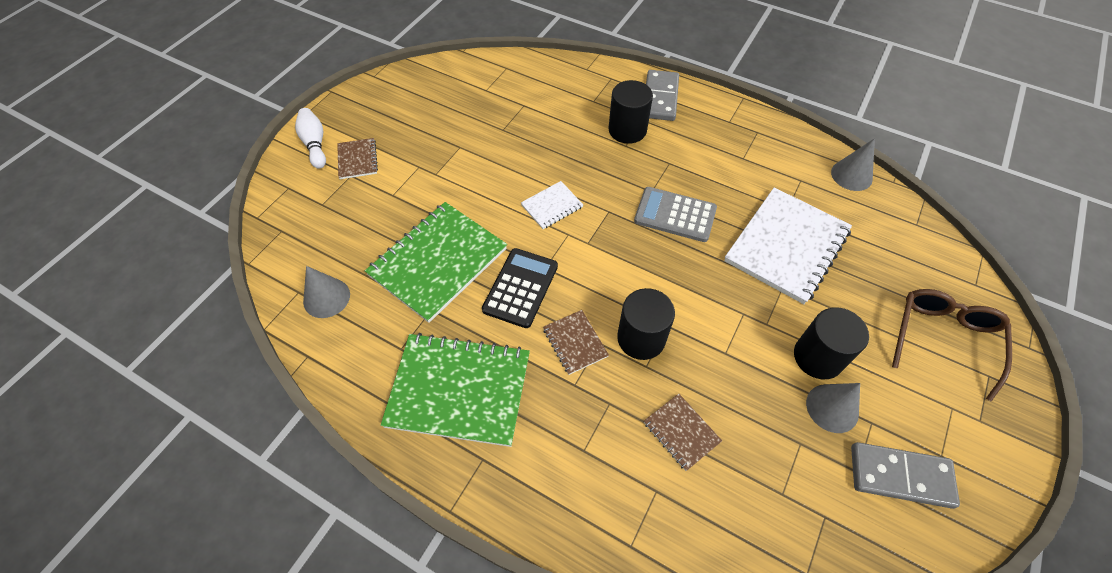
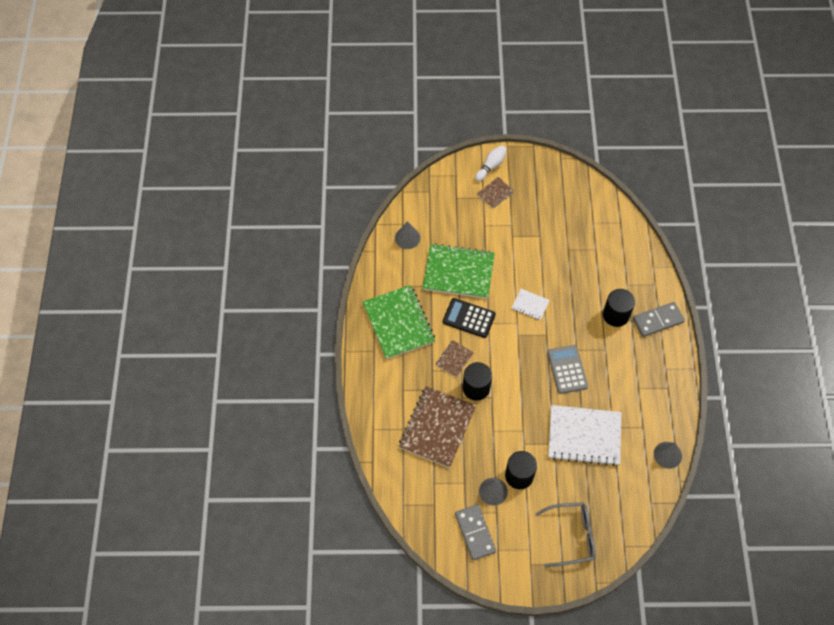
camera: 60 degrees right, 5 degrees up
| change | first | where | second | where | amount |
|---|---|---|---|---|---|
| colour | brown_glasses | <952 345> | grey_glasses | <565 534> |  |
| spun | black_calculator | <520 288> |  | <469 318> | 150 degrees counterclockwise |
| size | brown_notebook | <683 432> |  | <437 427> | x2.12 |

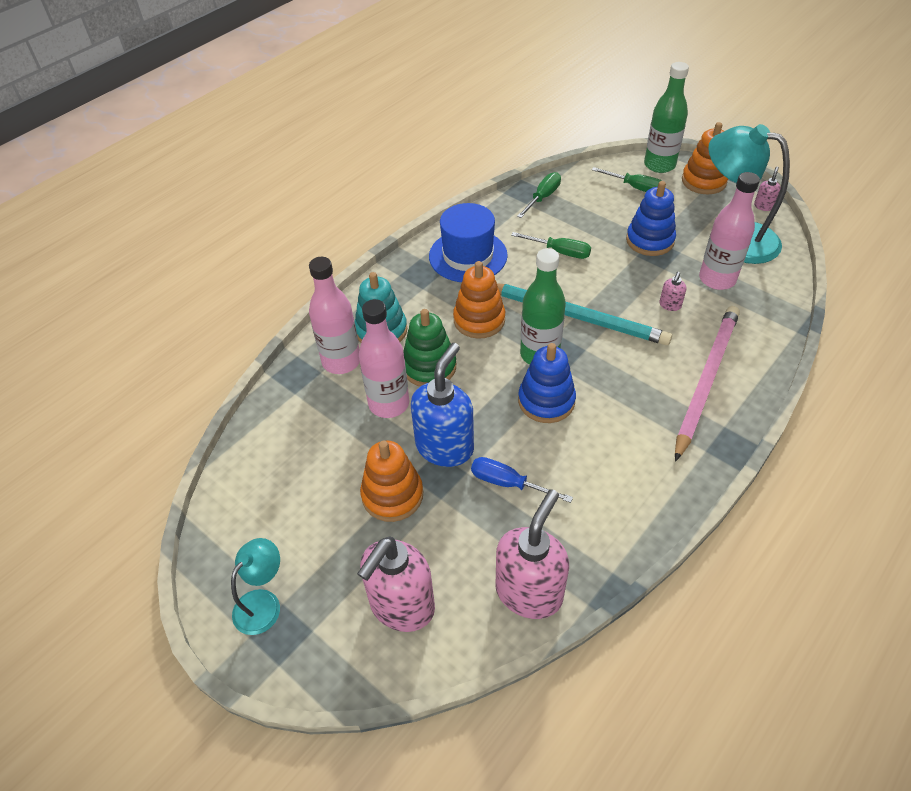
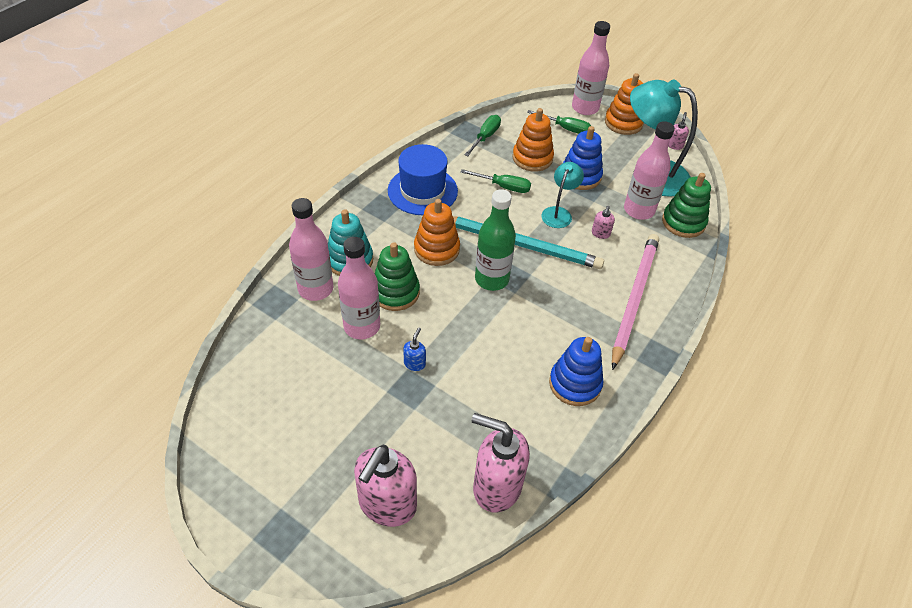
camera: 10 degrees left, 0 degrees up
| change | first | where | second | where | amount |
|---|---|---|---|---|---|
| missing | blue_screwdriver | <522 480> |  |  |  |
| appeared |  |  | green_stacking_toy | <686 205> |  |
| relocated | turquoise_lamp | <255 586> |  | <562 195> |  |
| relocated | orange_stacking_toy | <391 481> |  | <533 140> |  |
| relocated | blue_stacking_toy | <547 383> |  | <576 371> |  |
| colour | green_bottle | <666 117> | pink_bottle | <591 68> |  |
| spun | pink_soap_dispenser | <532 554> |  | <501 462> | 90 degrees counterclockwise |
| size | blue_soap_dispenser | <442 405> |  | <414 349> | x0.42 |

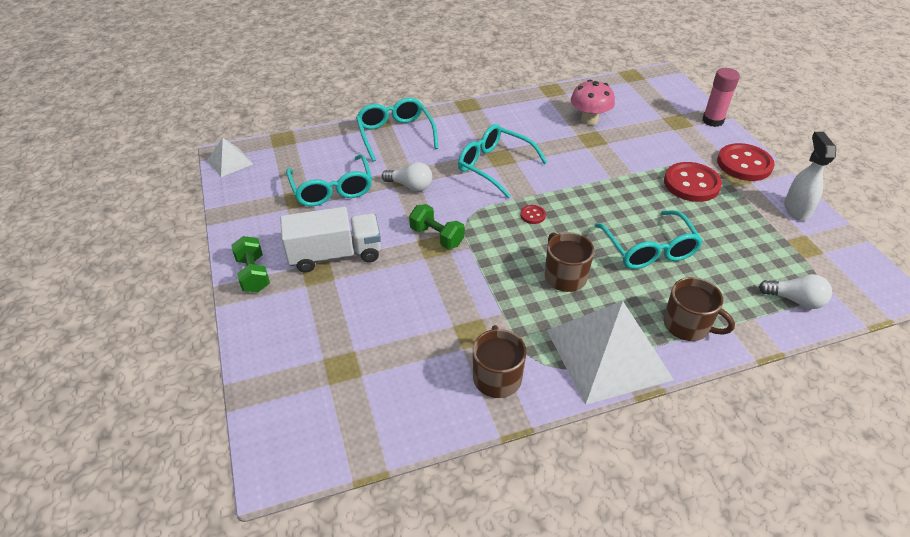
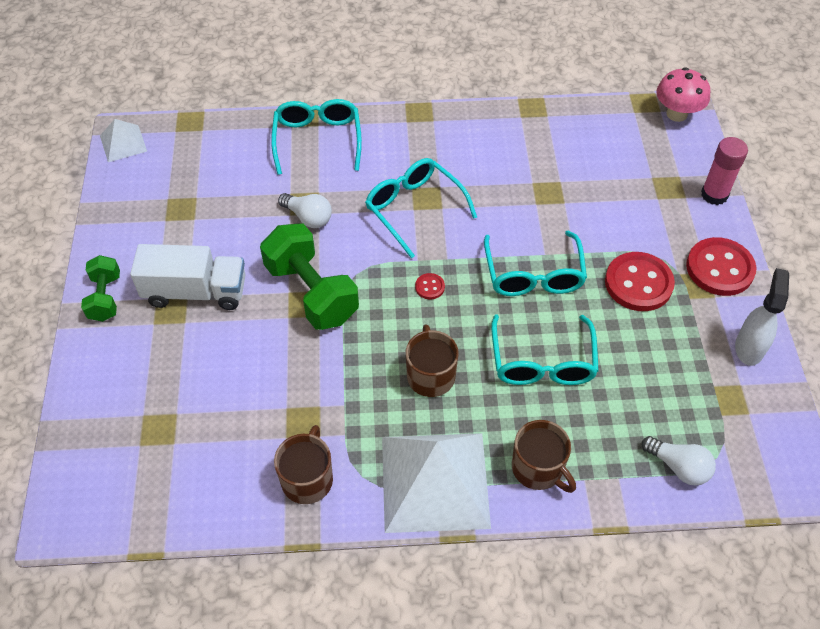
camera: 15 degrees right, 10 degrees up
| change | first | where | second | where | amount |
|---|---|---|---|---|---|
| relocated | turquoise_glasses | <329 180> |  | <535 263> |  |
| relocated | pink_mushroom | <593 102> |  | <683 94> |  |
| size | green_dumbbell | <437 226> |  | <309 277> | x1.75 |

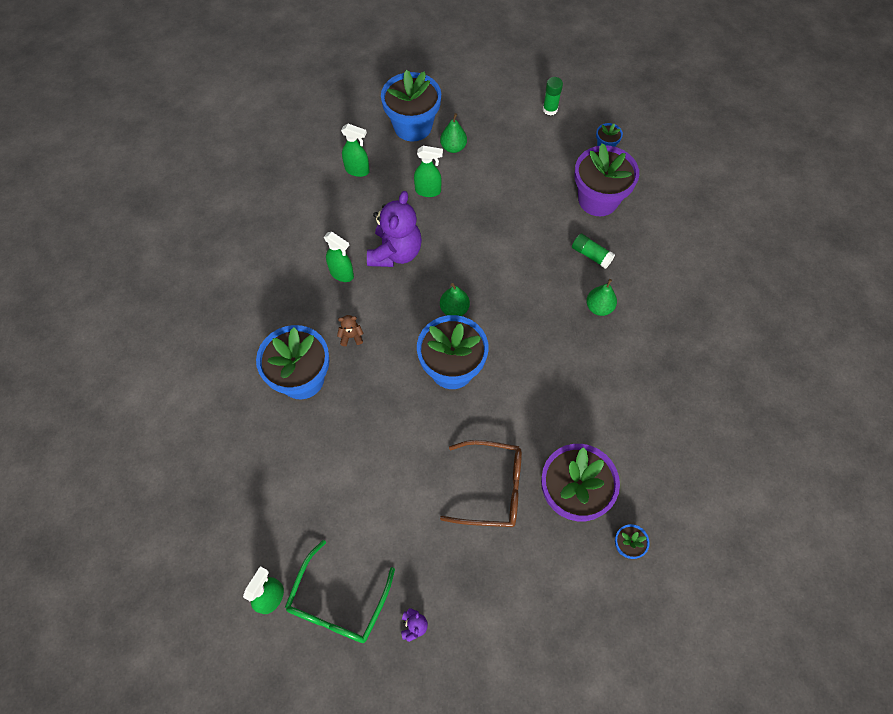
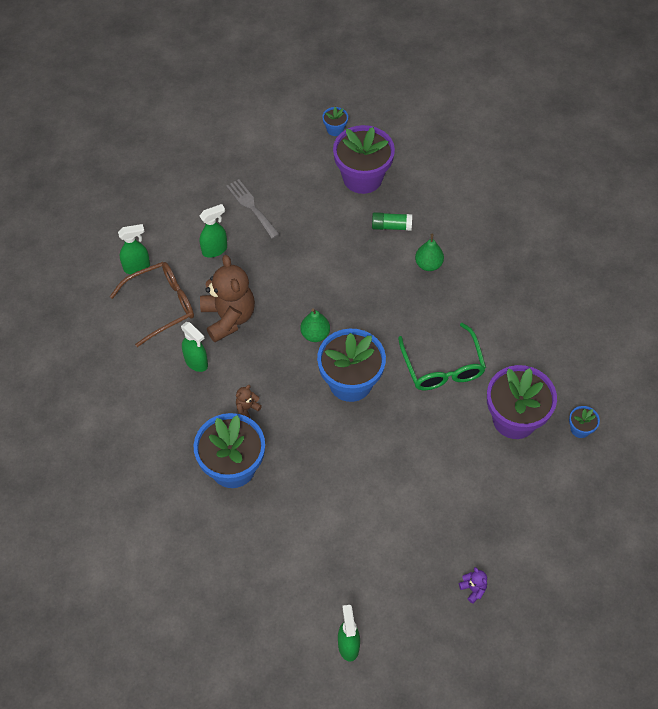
camera: 35 degrees left, 5 degrees down
| change | first | where | second | where | amount |
|---|---|---|---|---|---|
| missing | blue_flower_pot | <411 106> |  |  |  |
| missing | green_pear | <453 133> |  |  |  |
| missing | green_glue_stick | <553 96> |  |  |  |
| appeared |  |  | grey_fork | <253 209> |  |
| relocated | green_glasses | <340 591> |  | <442 356> |  |
| relocated | brown_glasses | <481 483> |  | <152 304> |  |
| colour | purple_teddy_bear | <394 229> | brown_teddy_bear | <227 298> |  |
| spun | green_spray_bottle | <339 257> |  | <194 347> | 45 degrees clockwise |

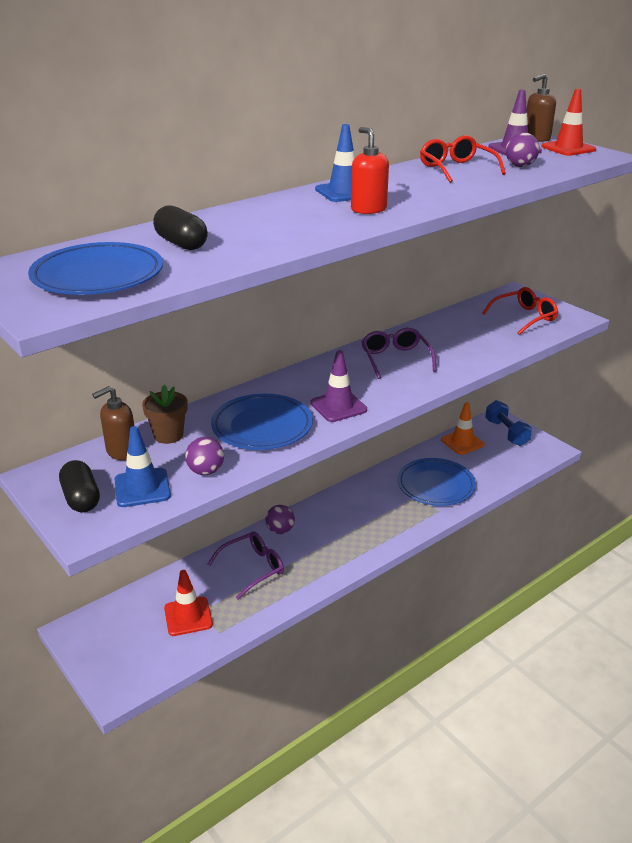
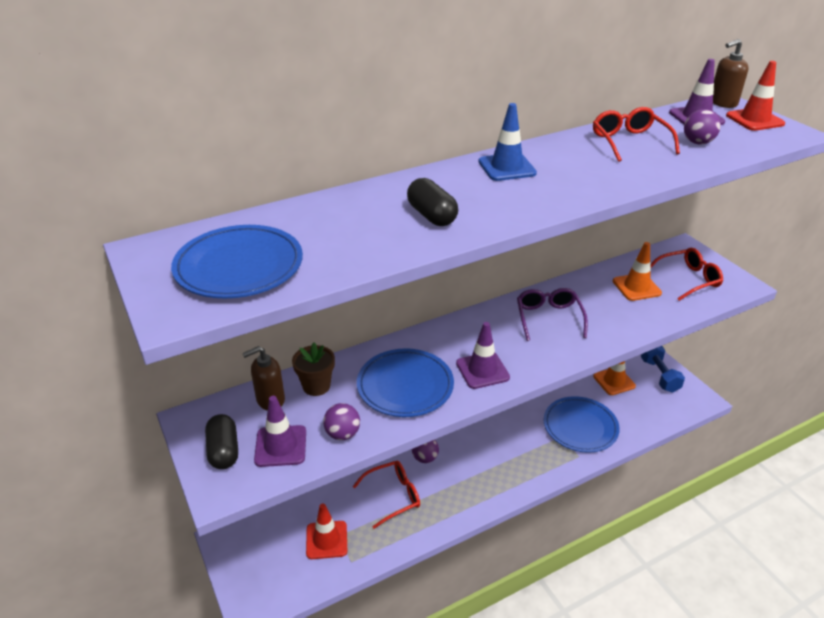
camera: 10 degrees right, 5 degrees up
| change | first | where | second | where | amount |
|---|---|---|---|---|---|
| missing | red_soap_dispenser | <370 170> |  |  |  |
| appeared |  |  | orange_traffic_cone | <637 271> |  |
| relocated | black_capsule | <180 227> |  | <432 202> |  |
| colour | blue_traffic_cone | <143 466> | purple_traffic_cone | <280 431> |  |
| colour | purple_glasses | <246 565> | red_glasses | <386 495> |  |

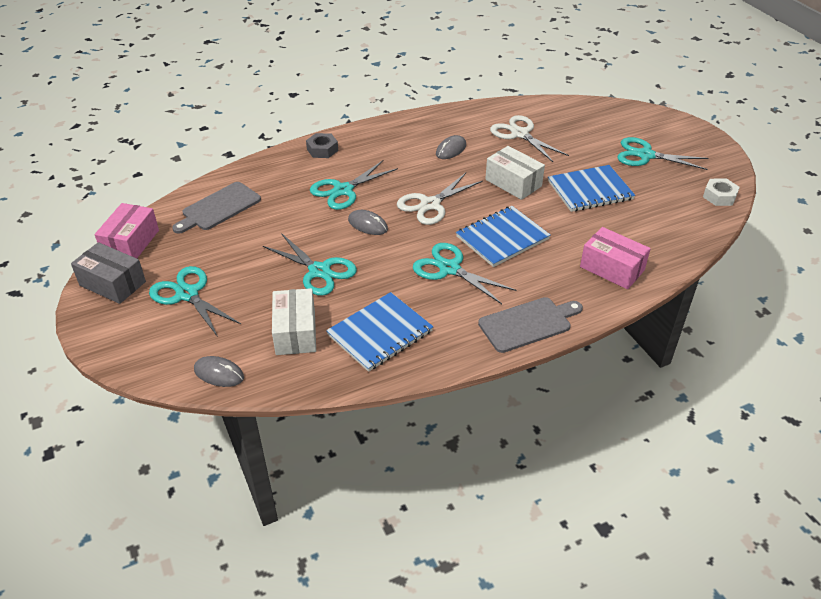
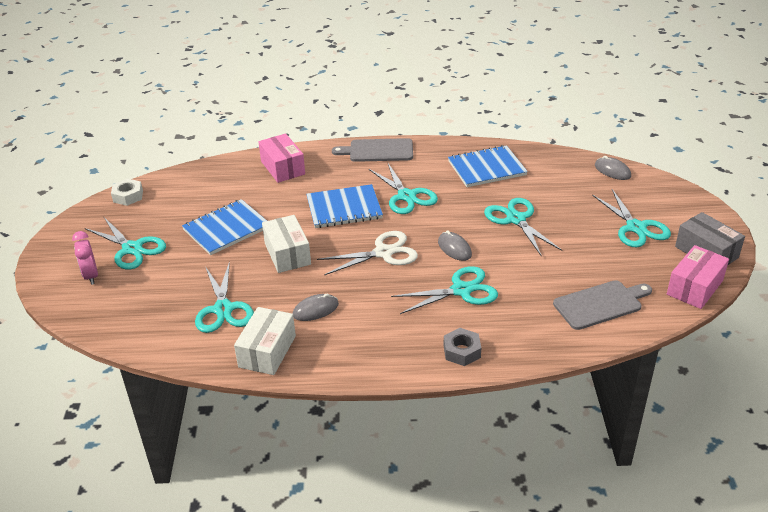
camera: 155 degrees left, 5 degrees down
| change | first | where | second | where | amount |
|---|---|---|---|---|---|
| appeared |  |  | pink_clock | <85 258> |  |
| relocated | white_box | <294 321> |  | <265 341> |  |
| colour | white_scissors | <529 138> | turquoise_scissors | <224 297> |  |
| spun | blue_notebook | <591 188> |  | <224 227> | 45 degrees counterclockwise |

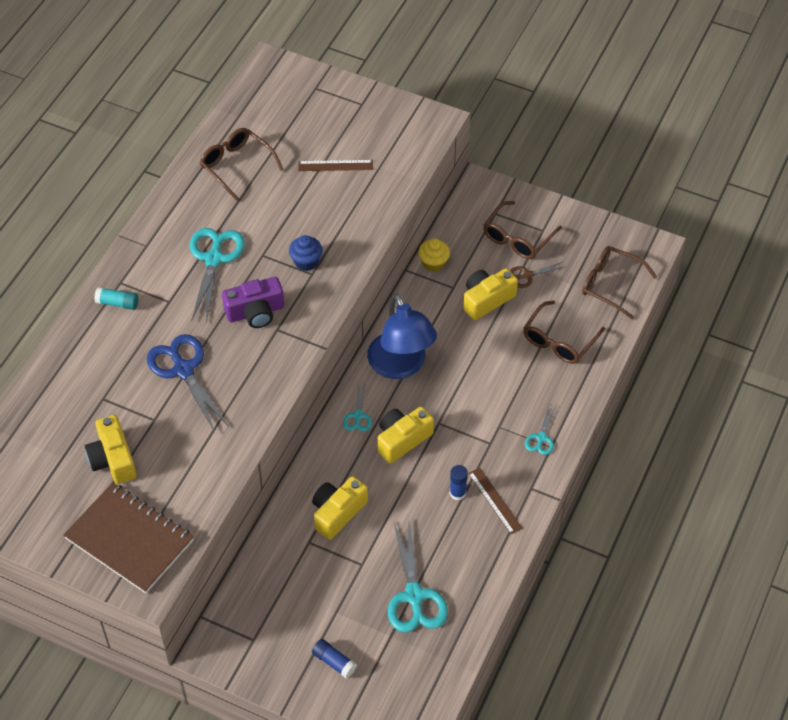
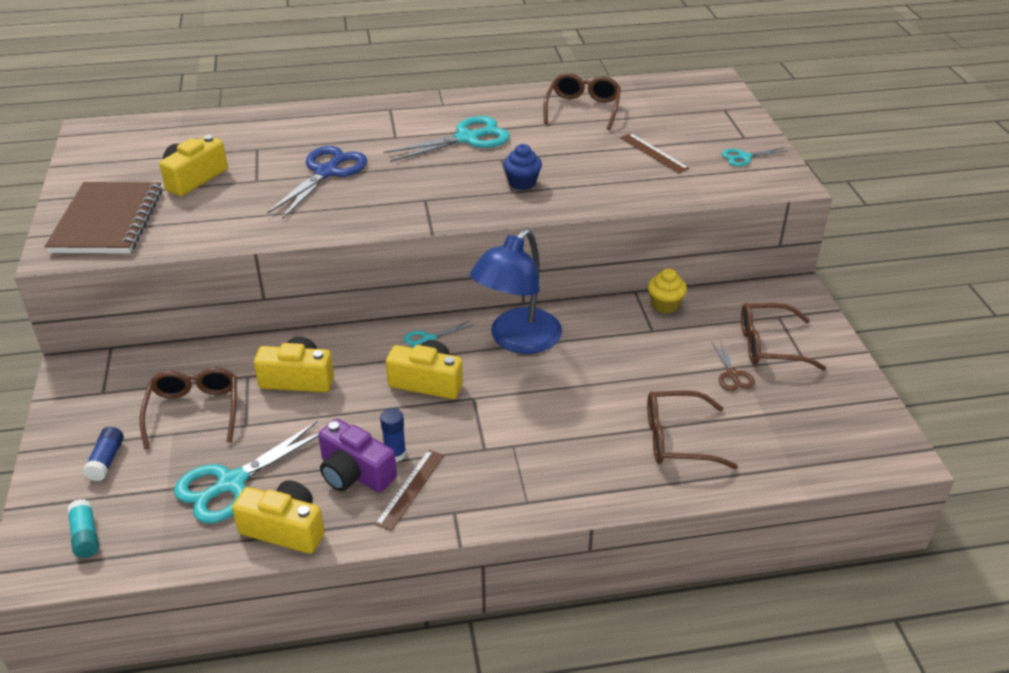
camera: 55 degrees right, 15 degrees down
| change | first | where | second | where | amount |
|---|---|---|---|---|---|
| relocated | turquoise_glue_stick | <116 298> |  | <83 528> |  |
| relocated | purple_camera | <253 302> |  | <357 455> |  |
| relocated | yellow_camera | <490 294> |  | <278 517> |  |
| relocated | turquoise_scissors | <540 430> |  | <754 156> |  |
| relocated | brown_glasses | <619 282> |  | <188 409> |  |
| spun | brown_scissors | <538 275> |  | <733 365> | 135 degrees counterclockwise |

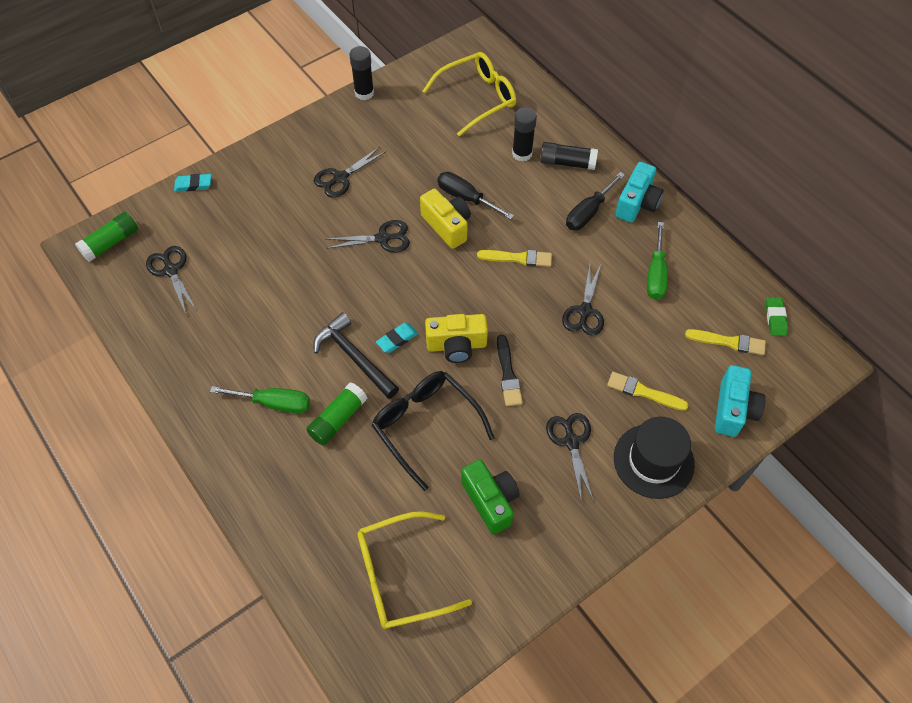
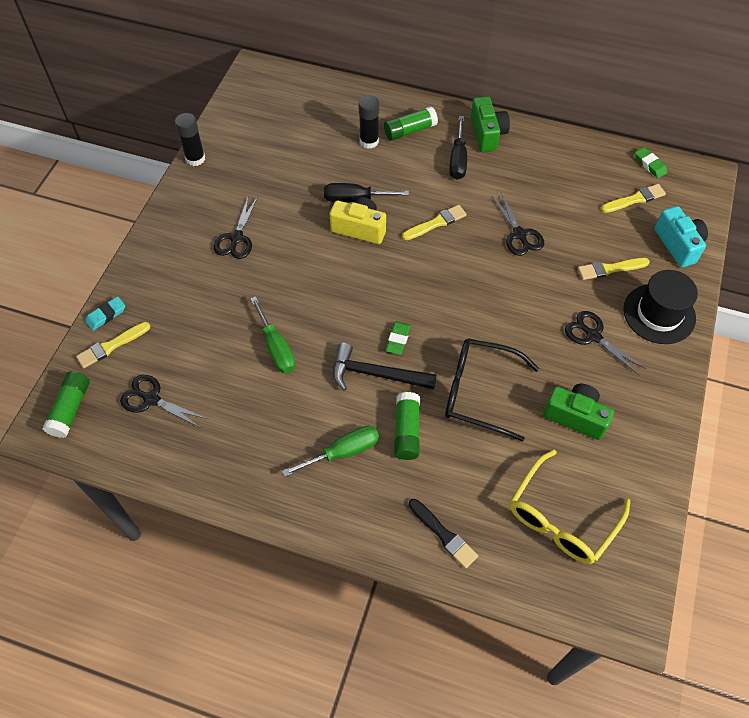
camera: 35 degrees left, 0 degrees up
| change | first | where | second | where | amount |
|---|---|---|---|---|---|
| missing | black_scissors | <368 236> |  |  |  |
| missing | yellow_glasses | <469 94> |  |  |  |
| missing | yellow_camera | <456 338> |  |  |  |
| appeared |  |  | yellow_brush | <113 345> |  |
| relocated | black_brush | <510 370> |  | <443 534> |  |
| relocated | green_screwdriver | <657 261> |  | <272 334> |  |
| colour | turquoise_eraser | <397 337> | green_eraser | <398 338> |  |
| colour | black_glue_stick | <569 156> | green_glue_stick | <411 123> |  |
| colour | turquoise_camera | <639 192> | green_camera | <490 124> |  |

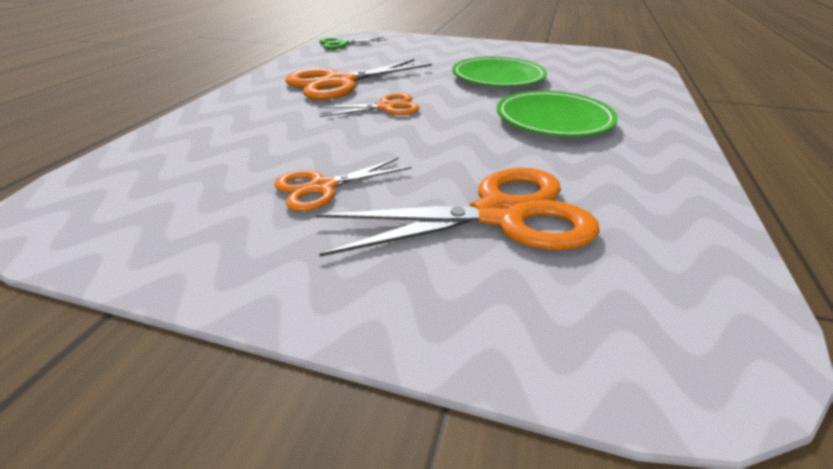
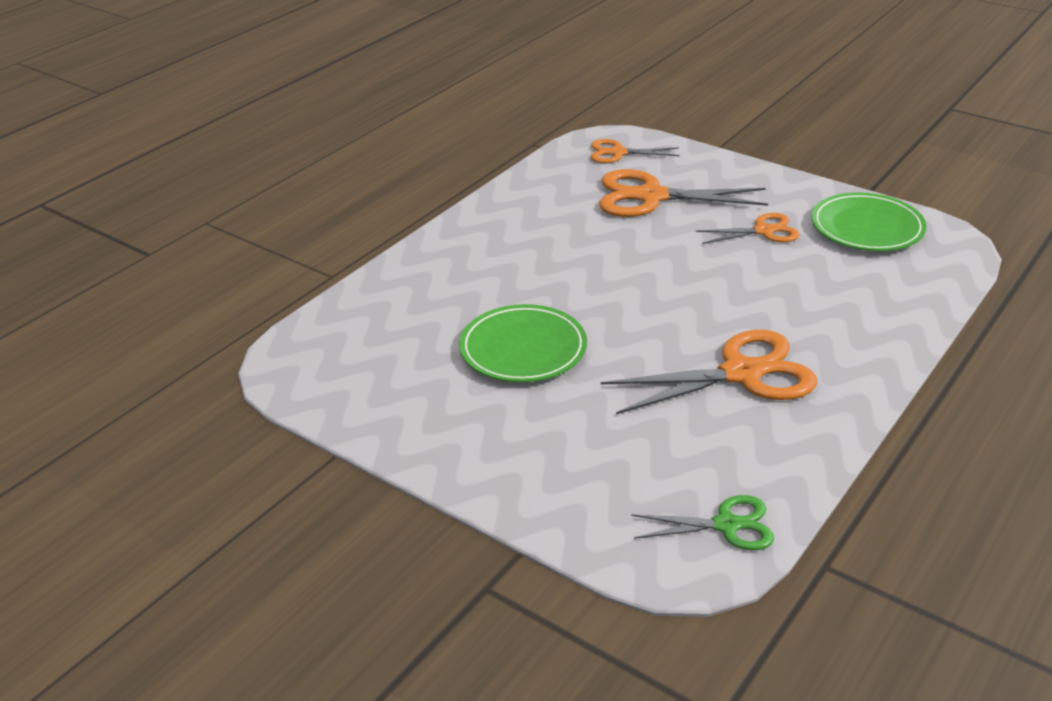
camera: 160 degrees left, 0 degrees up
| change | first | where | second | where | amount |
|---|---|---|---|---|---|
| relocated | orange_scissors | <369 105> |  | <635 151> |  |
| relocated | green_plate | <557 114> |  | <869 221> |  |

